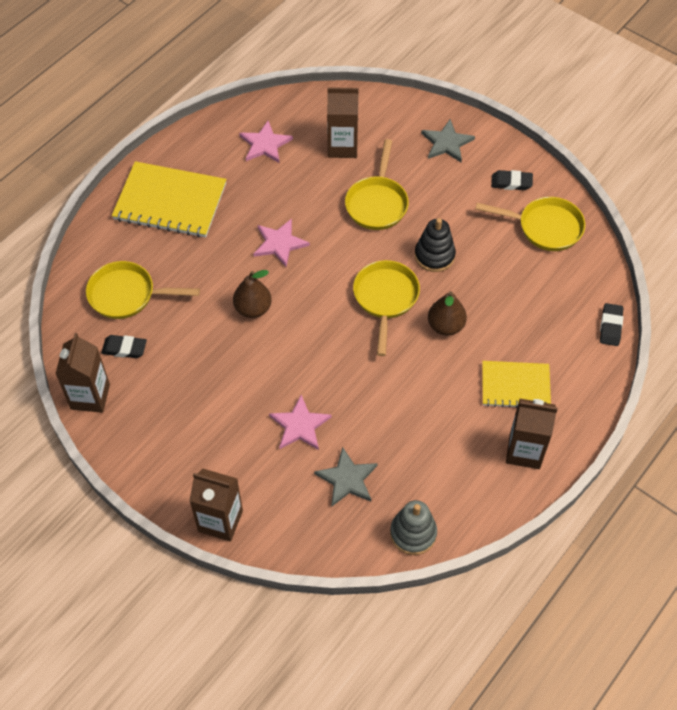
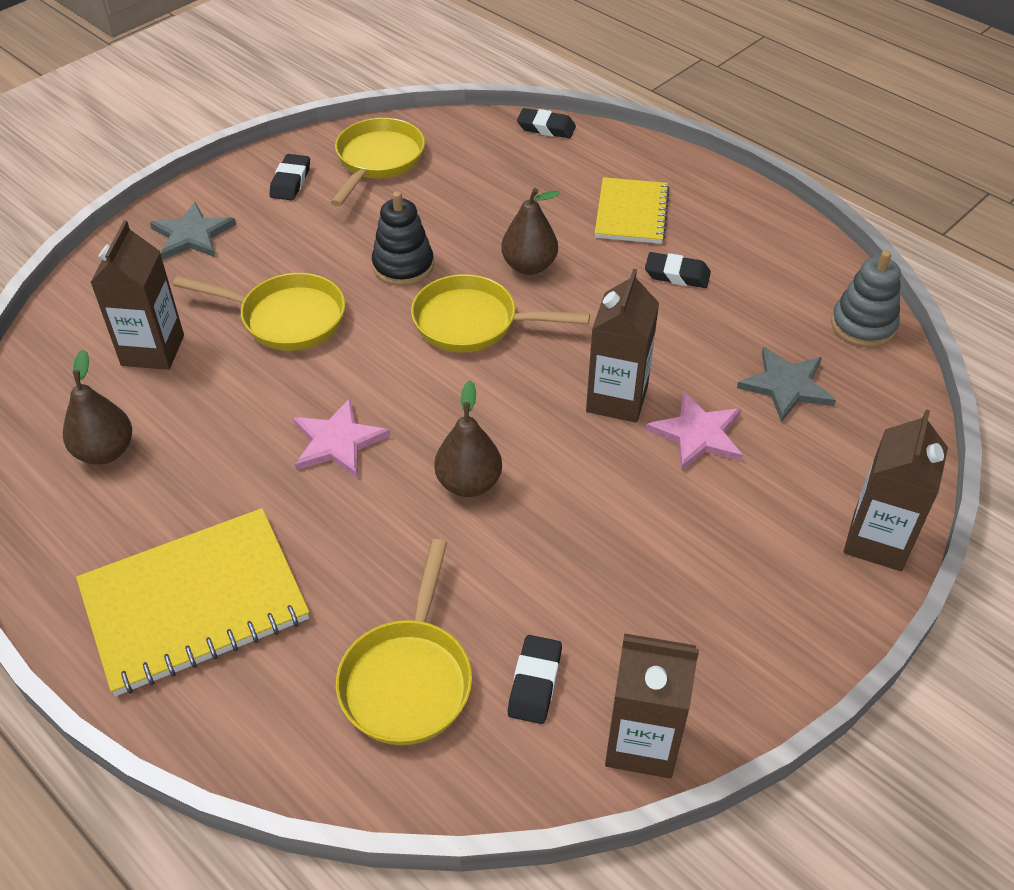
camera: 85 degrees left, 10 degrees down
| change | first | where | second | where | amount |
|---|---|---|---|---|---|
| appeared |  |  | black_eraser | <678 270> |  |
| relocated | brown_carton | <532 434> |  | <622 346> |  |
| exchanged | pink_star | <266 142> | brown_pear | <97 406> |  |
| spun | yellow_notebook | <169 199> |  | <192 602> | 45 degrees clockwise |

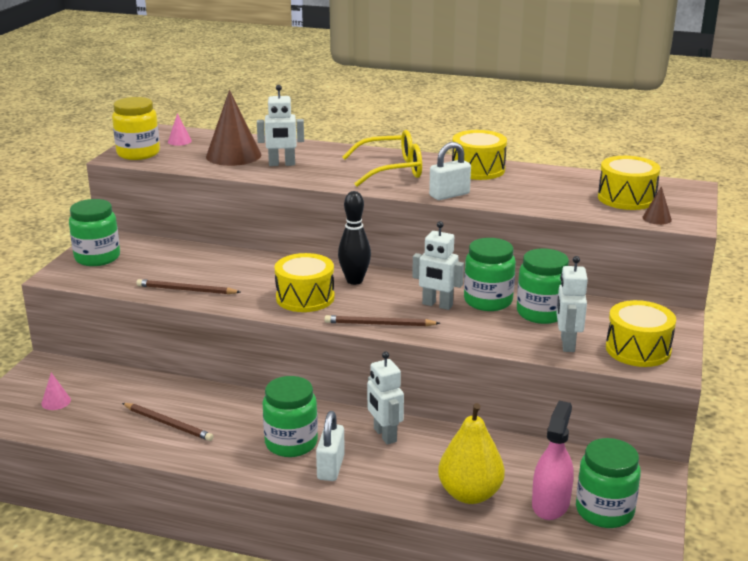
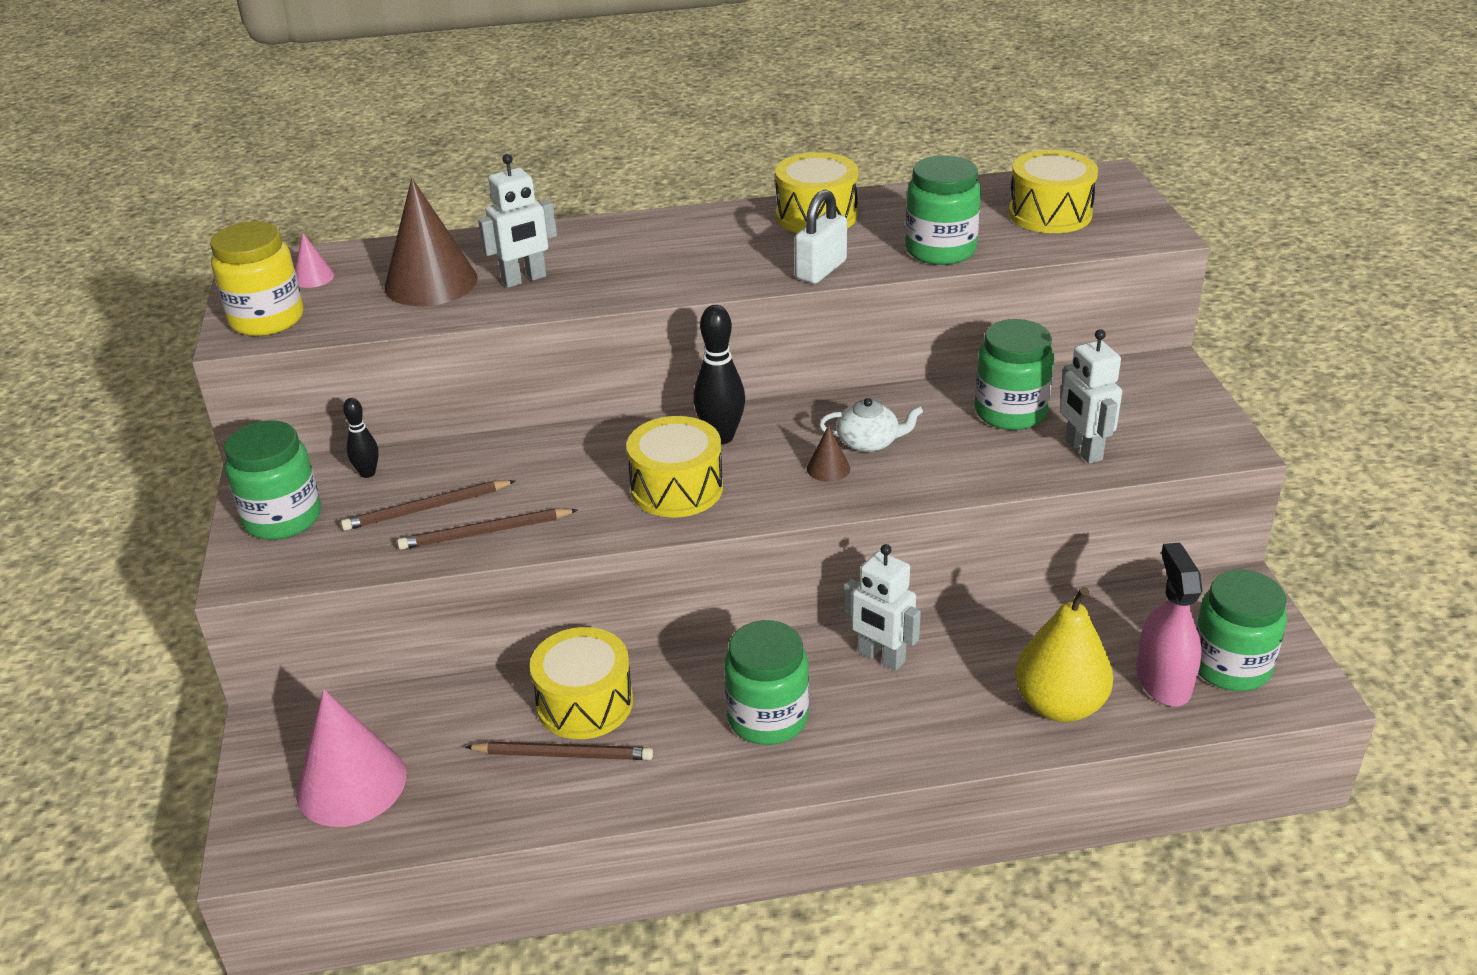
camera: 25 degrees left, 10 degrees up
| change | first | where | second | where | amount |
|---|---|---|---|---|---|
| missing | white_padlock | <330 446> |  |  |  |
| missing | yellow_glasses | <382 158> |  |  |  |
| appeared |  |  | black_bowling_pin | <360 438> |  |
| relocated | brown_pencil | <382 320> |  | <428 505> |  |
| relocated | green_jar | <490 274> |  | <943 210> |  |
| relocated | yellow_drum | <641 333> |  | <581 683> |  |
| relocated | brown_cone | <657 205> |  | <828 453> |  |
| exchanged | white_robot | <438 265> | white_teapot | <871 425> |  |
| size | pink_cone | <56 391> |  | <351 758> | x2.24 |

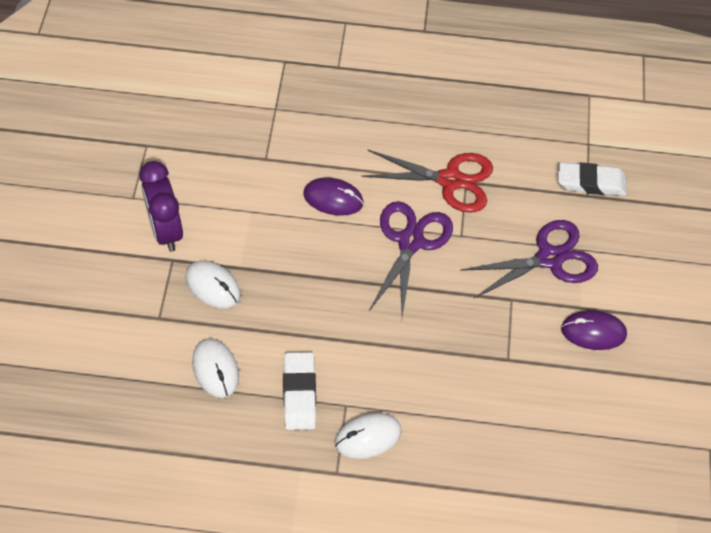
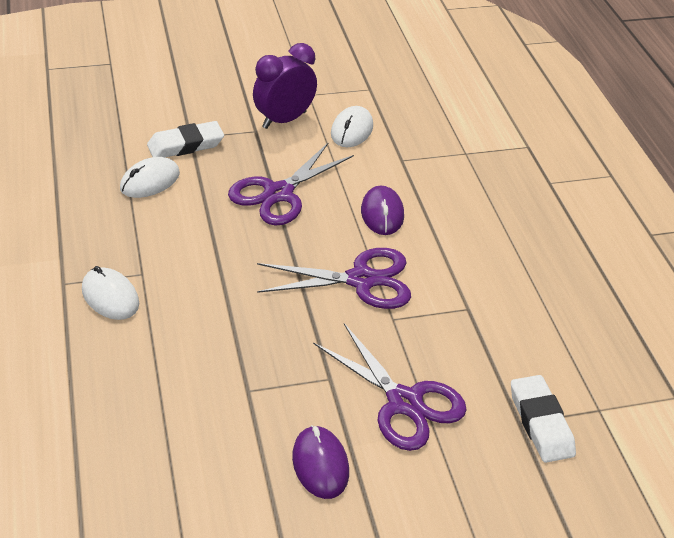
camera: 70 degrees right, 15 degrees down
| change | first | where | second | where | amount |
|---|---|---|---|---|---|
| missing | red_scissors | <427 181> |  |  |  |
| appeared |  |  | purple_scissors | <291 184> |  |
| relocated | white_mouse | <213 284> |  | <352 126> |  |
| relocated | white_eraser | <299 391> |  | <185 139> |  |

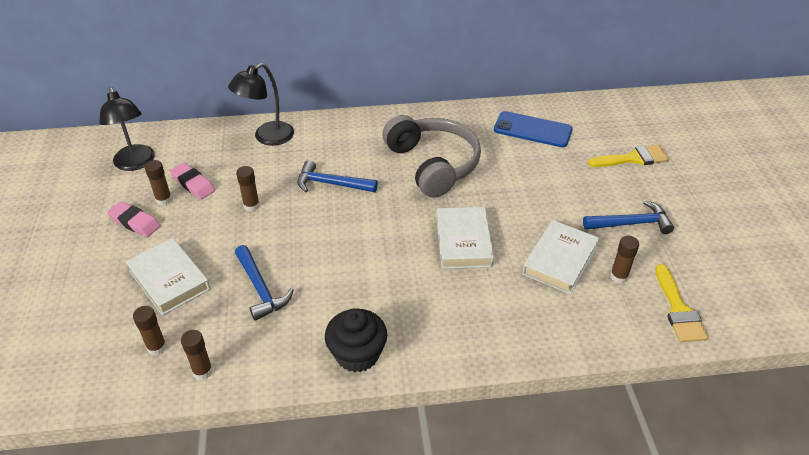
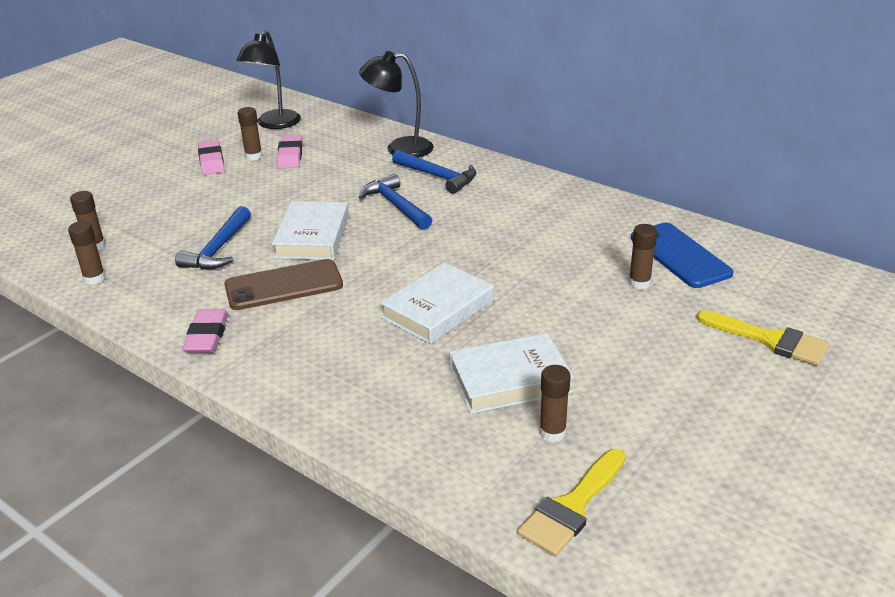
camera: 45 degrees right, 10 degrees down
| change | first | where | second | where | amount |
|---|---|---|---|---|---|
| missing | grey_headphones | <431 156> |  |  |  |
| appeared |  |  | brown_phone | <283 284> |  |
| relocated | white_book | <167 277> |  | <310 230> |  |
| relocated | brown_glue_stick | <248 189> |  | <643 257> |  |
| relocated | blue_hammer | <628 217> |  | <434 172> |  |
| exchanged | black_cupcake | <356 340> | pink_eraser | <205 331> |  |

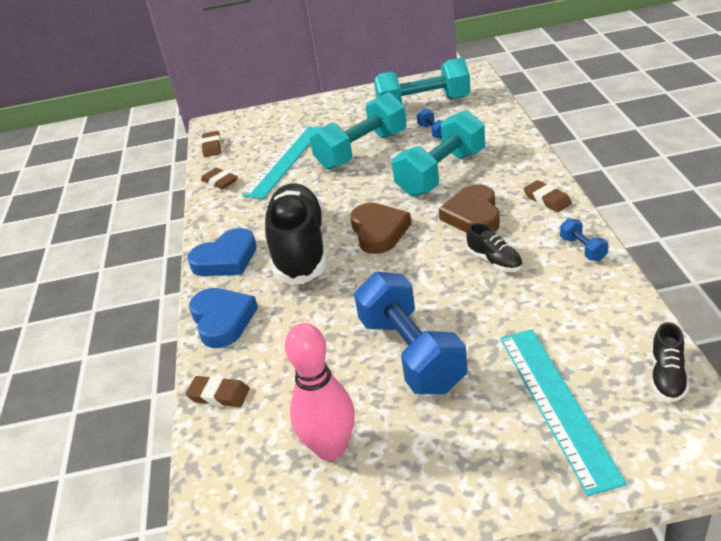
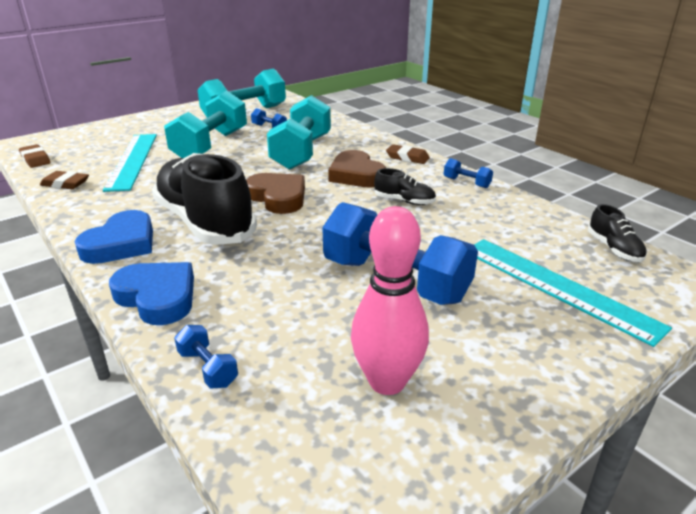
camera: 35 degrees left, 5 degrees down
| change | first | where | second | where | amount |
|---|---|---|---|---|---|
| exchanged | brown_eraser | <218 391> | blue_dumbbell | <206 357> |  |

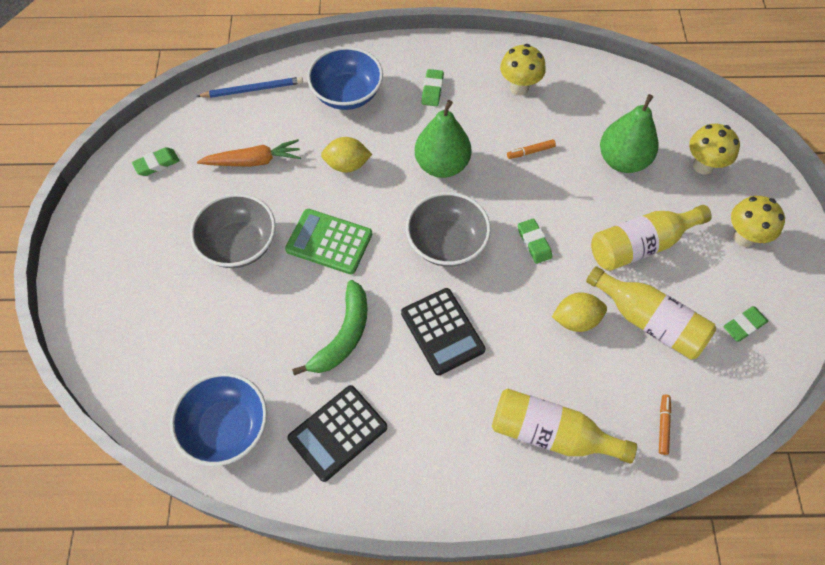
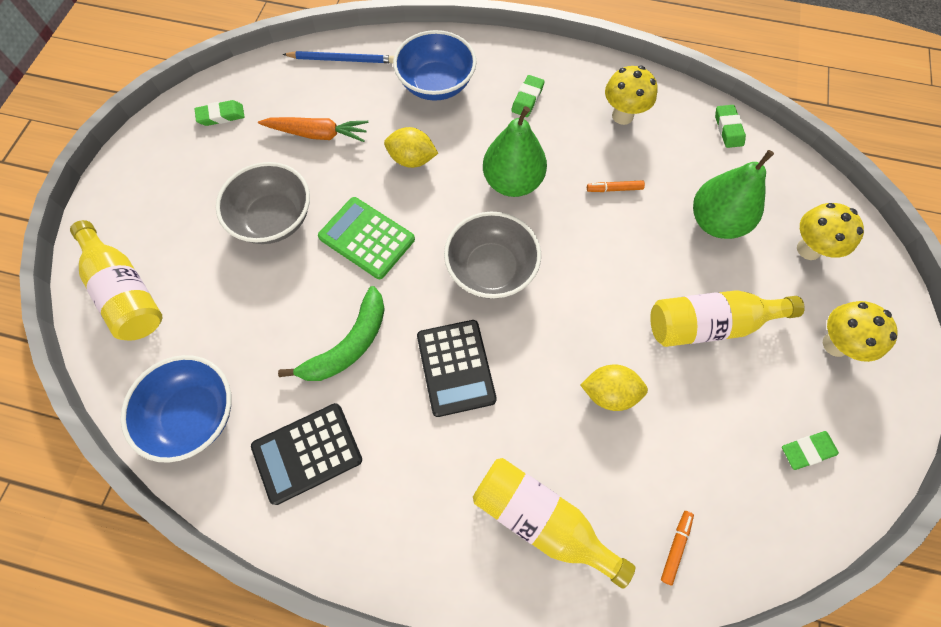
camera: 15 degrees right, 5 degrees up
| change | first | where | second | where | amount |
|---|---|---|---|---|---|
| relocated | green_eraser | <535 241> |  | <730 126> |  |
| relocated | yellow_bottle | <651 313> |  | <116 280> |  |

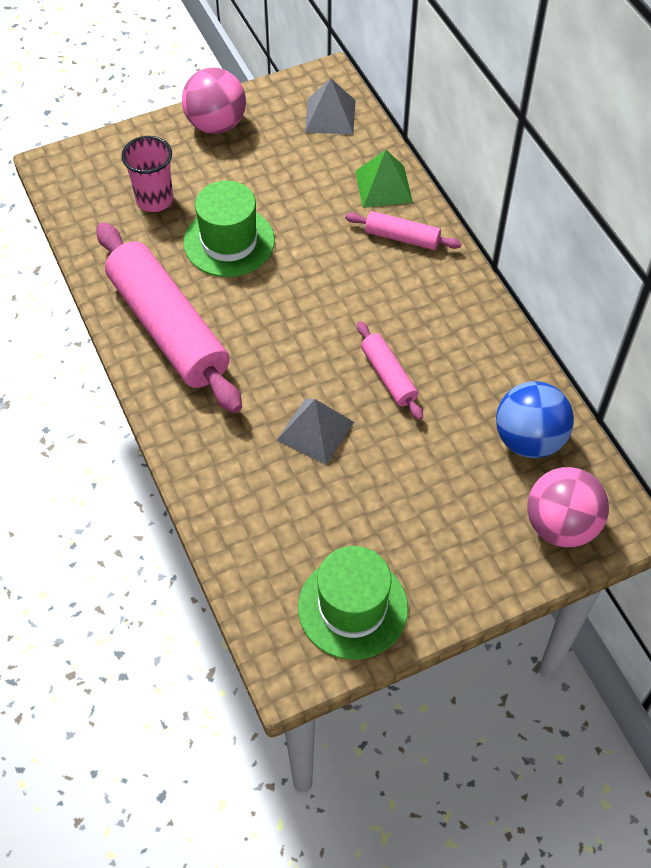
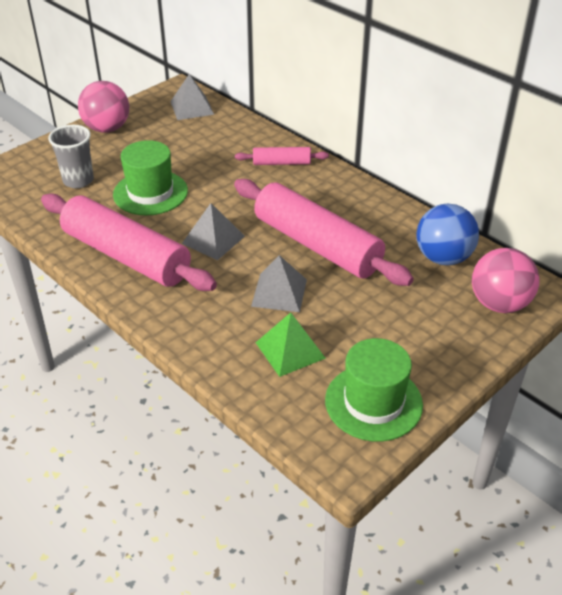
camera: 20 degrees left, 15 degrees down
| change | first | where | second | where | amount |
|---|---|---|---|---|---|
| appeared |  |  | grey_pyramid | <213 231> |  |
| relocated | green_pyramid | <384 179> |  | <290 345> |  |
| colour | pink_cup | <147 174> | grey_cup | <71 156> |  |
| size | pink_rolling_pin | <390 370> |  | <324 232> | x2.15 |

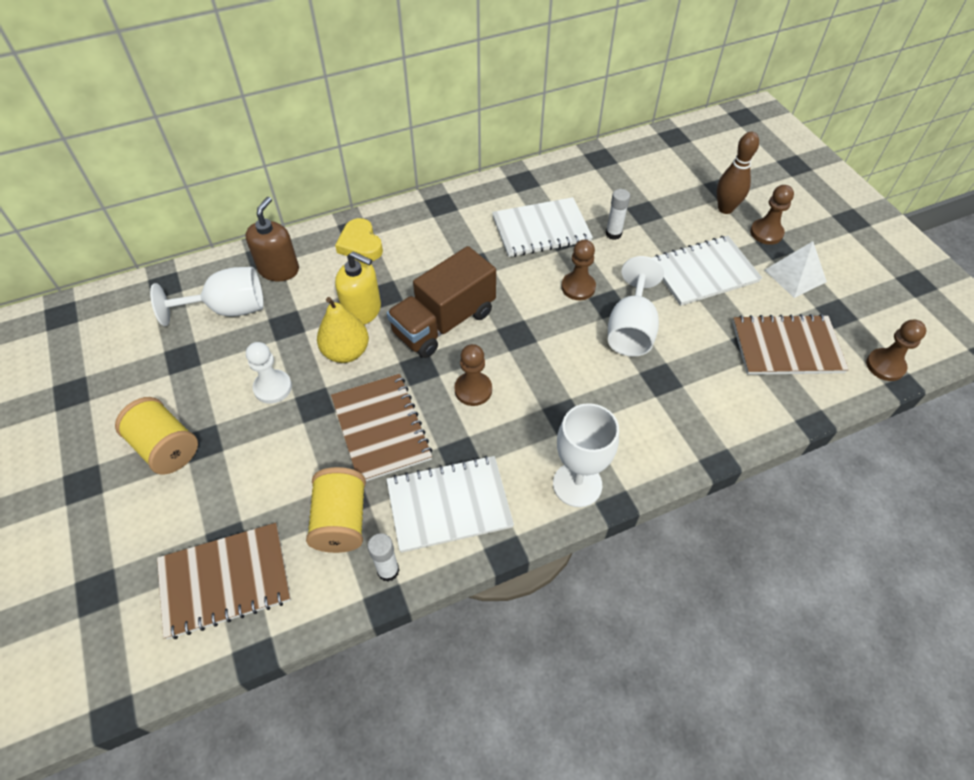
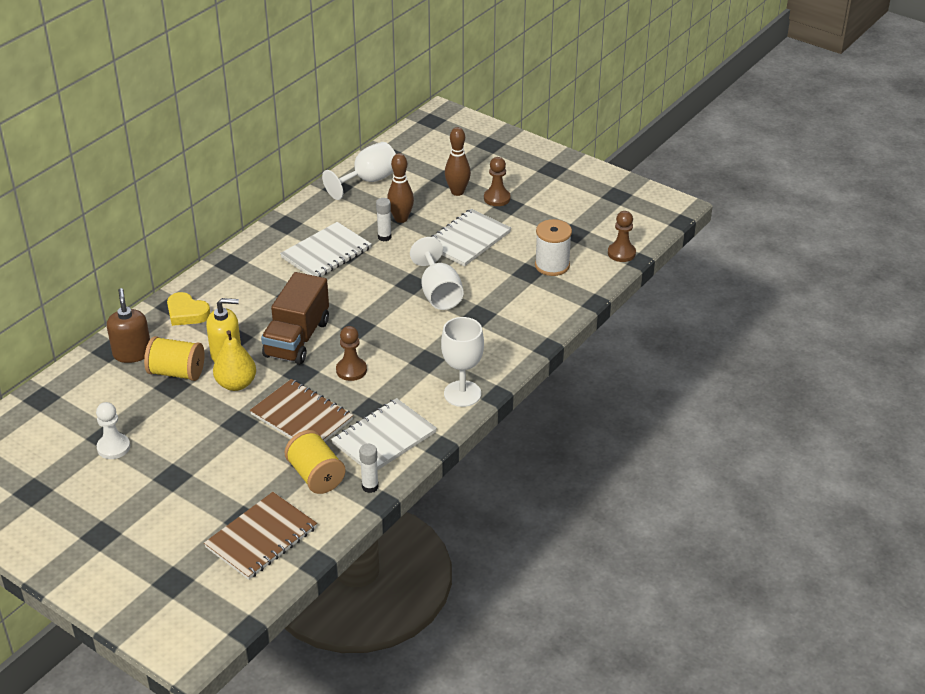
camera: 30 degrees left, 15 degrees down
| change | first | where | second | where | amount |
|---|---|---|---|---|---|
| missing | brown_pawn | <578 270> |  |  |  |
| missing | white_pyramid | <796 269> |  |  |  |
| appeared |  |  | brown_bowling_pin | <400 188> |  |
| relocated | yellow_spool | <156 436> |  | <174 358> |  |
| relocated | white_goblet | <207 296> |  | <359 171> |  |
| relocated | white_pawn | <269 373> |  | <113 430> |  |
| exchanged | brown_notebook | <791 344> | white_spool | <553 247> |  |

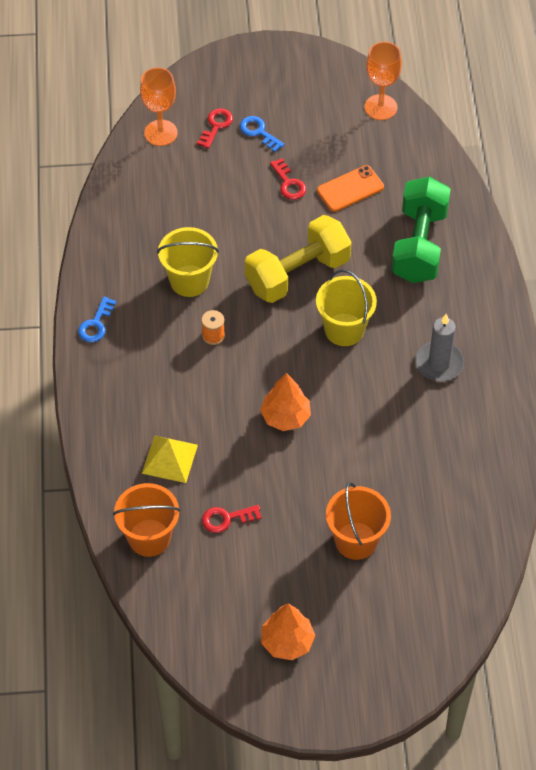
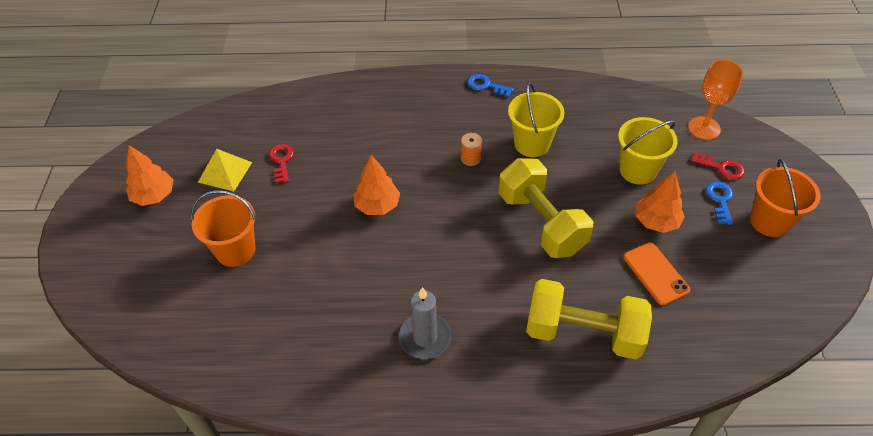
camera: 95 degrees right, 5 degrees down
| change | first | where | second | where | amount |
|---|---|---|---|---|---|
| missing | orange_goblet | <383 81> |  |  |  |
| relocated | orange_bucket | <147 520> |  | <785 198> |  |
| relocated | yellow_pyramid | <170 459> |  | <225 170> |  |
| relocated | yellow_bucket | <346 307> |  | <647 151> |  |
| exchanged | red_key | <288 179> | orange_tree | <660 202> |  |
| colour | green_dumbbell | <421 230> | yellow_dumbbell | <589 319> |  |
| spun | blue_key | <262 134> |  | <719 203> | 45 degrees counterclockwise |

